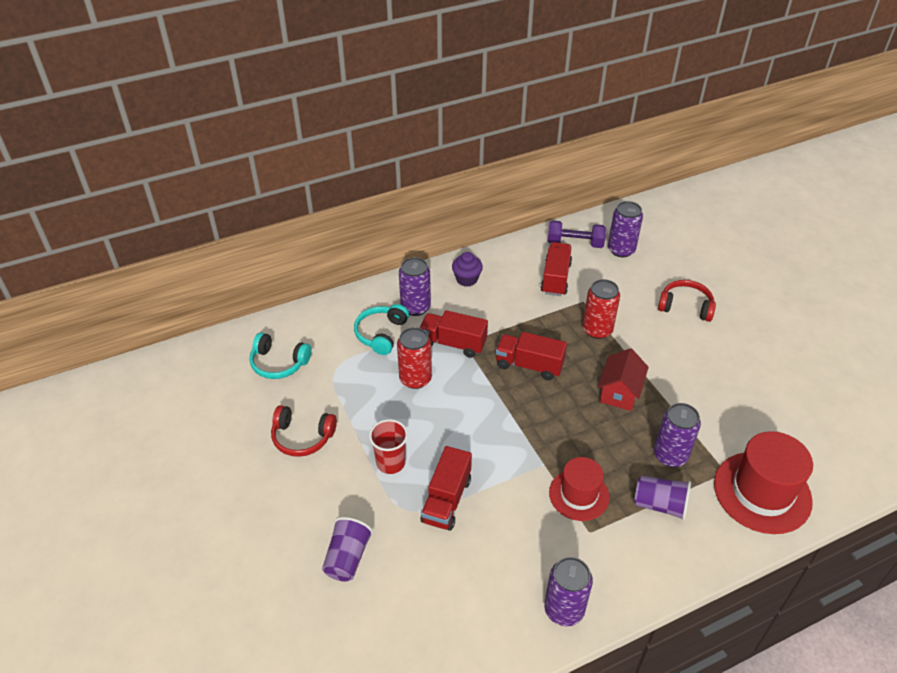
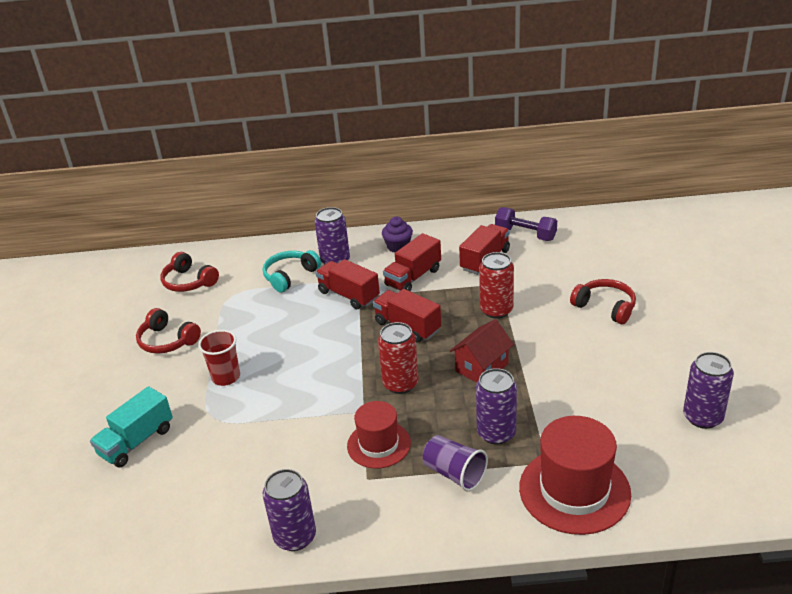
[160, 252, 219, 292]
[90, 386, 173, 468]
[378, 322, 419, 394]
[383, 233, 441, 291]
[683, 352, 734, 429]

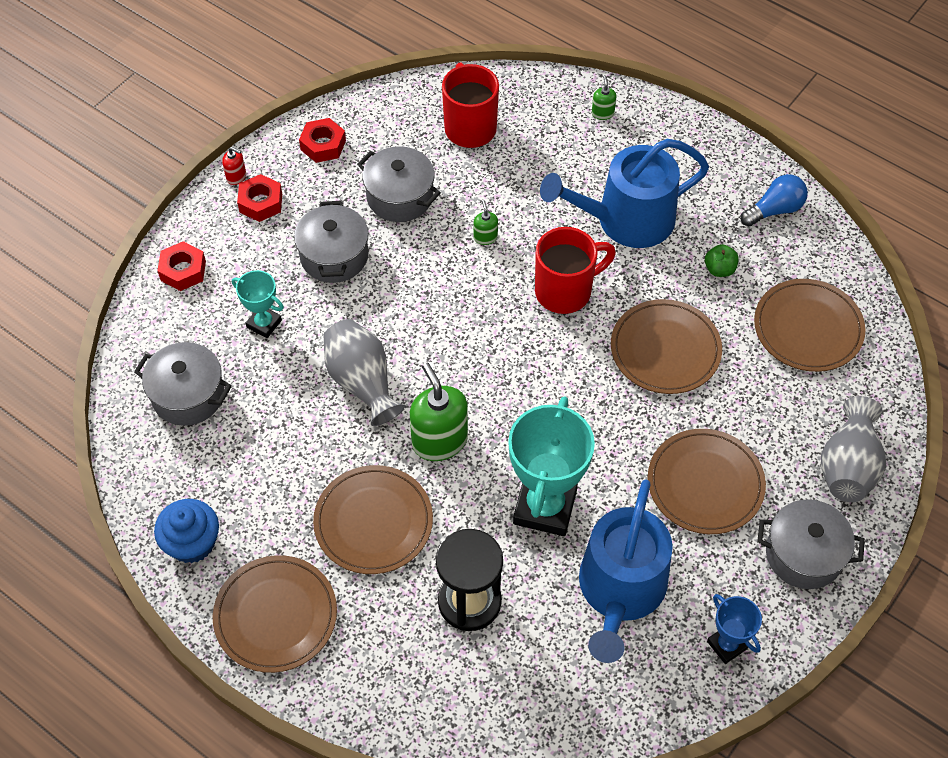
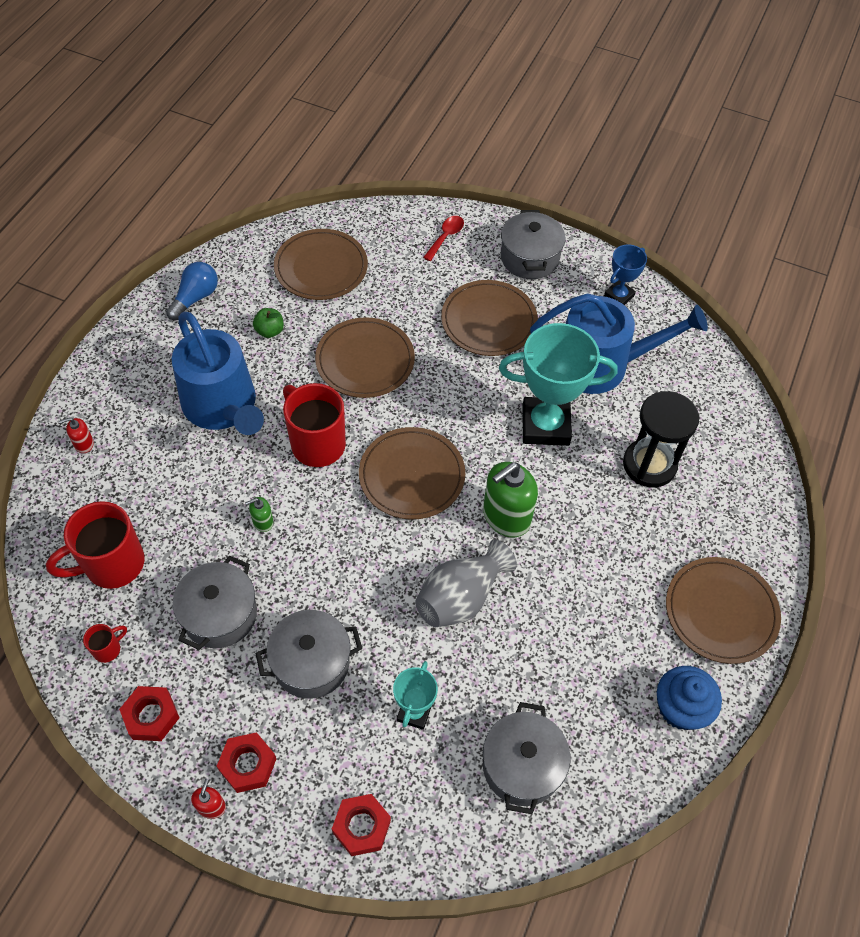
[359, 427, 465, 520]
[59, 417, 94, 453]
[166, 262, 218, 320]
[423, 216, 464, 261]
[83, 624, 127, 663]

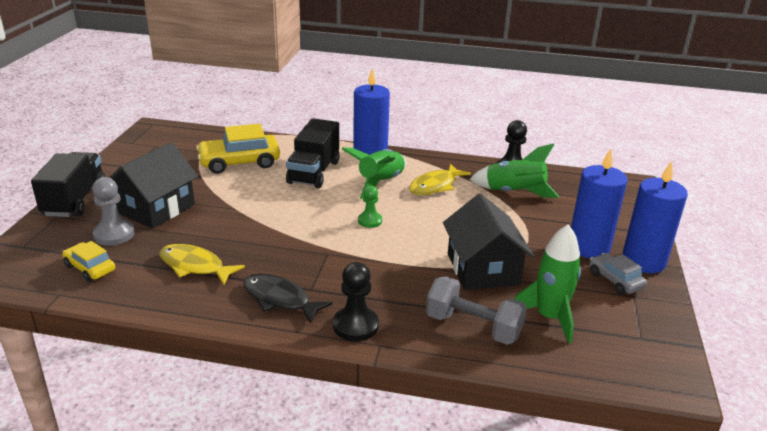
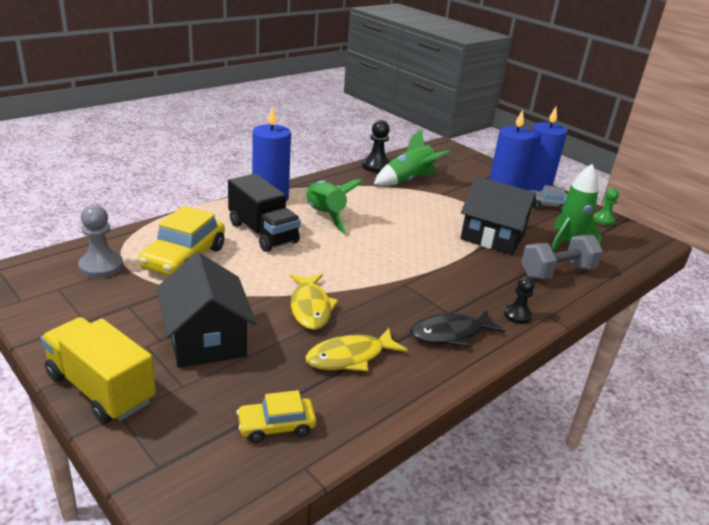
[41, 317, 156, 424]
[78, 205, 123, 278]
[504, 277, 535, 324]
[593, 188, 619, 225]
[290, 274, 339, 330]

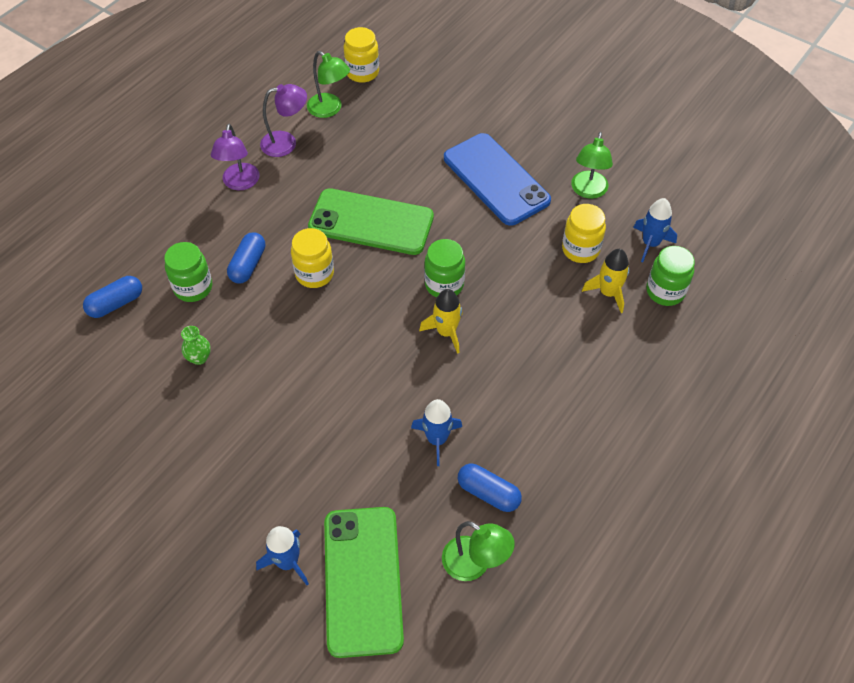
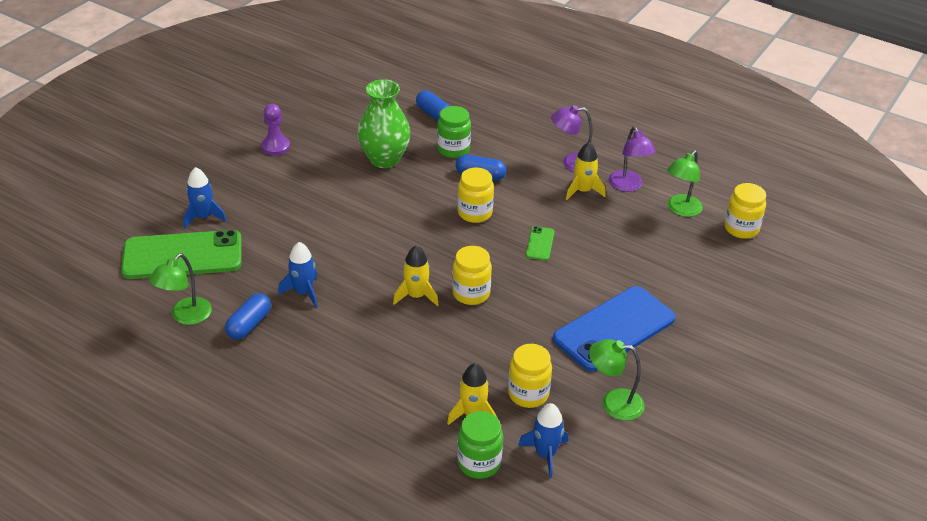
[357, 79, 411, 168]
[526, 226, 555, 261]
[452, 246, 492, 305]
[261, 104, 290, 156]
[566, 142, 606, 200]

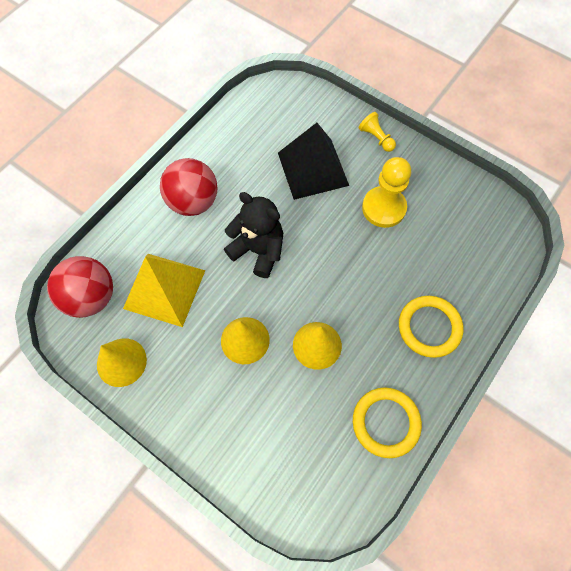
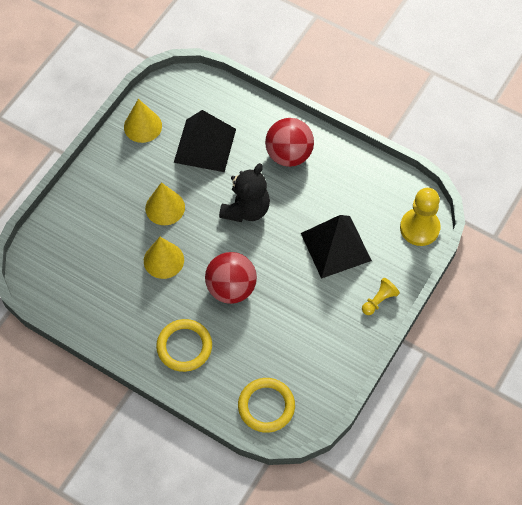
[205, 252, 257, 304]
[174, 110, 236, 172]
[238, 378, 295, 433]
[400, 188, 441, 246]

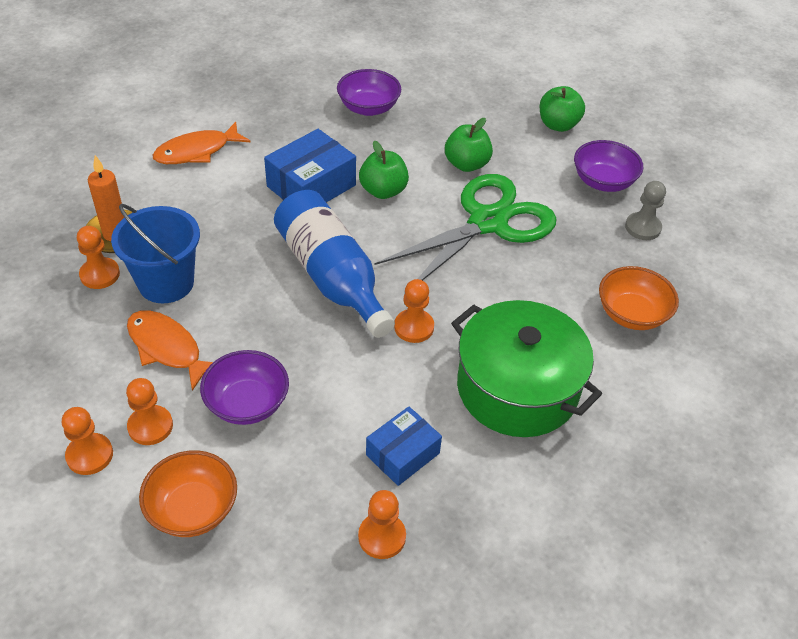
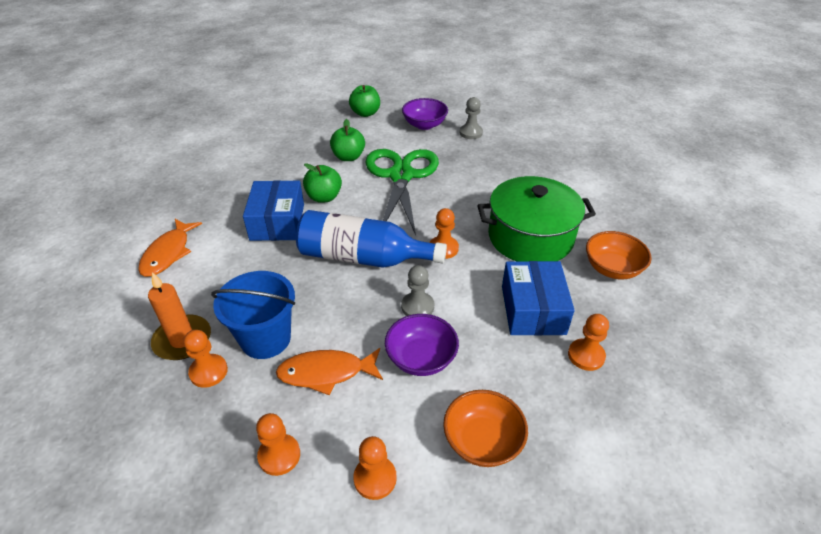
[256, 413, 300, 476]
[337, 69, 401, 116] (first image)
[502, 261, 575, 336]
[586, 231, 652, 279]
[401, 265, 434, 316]

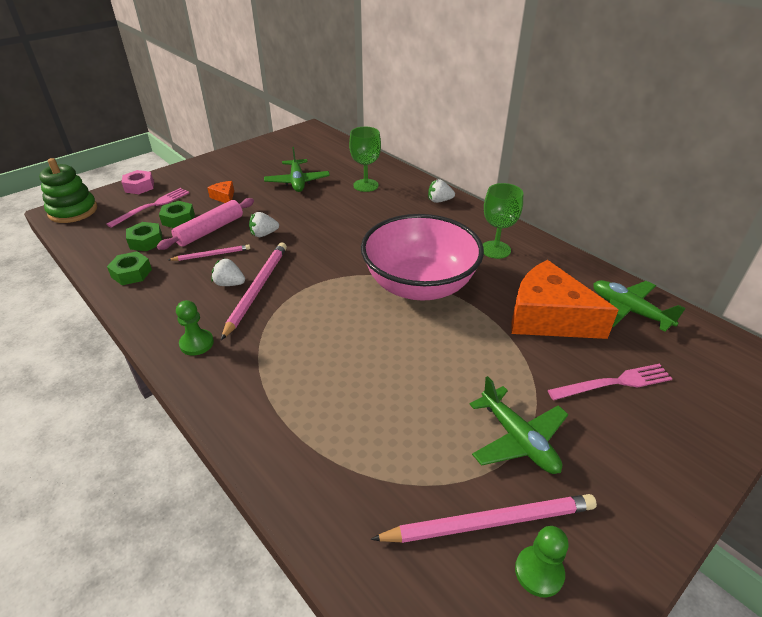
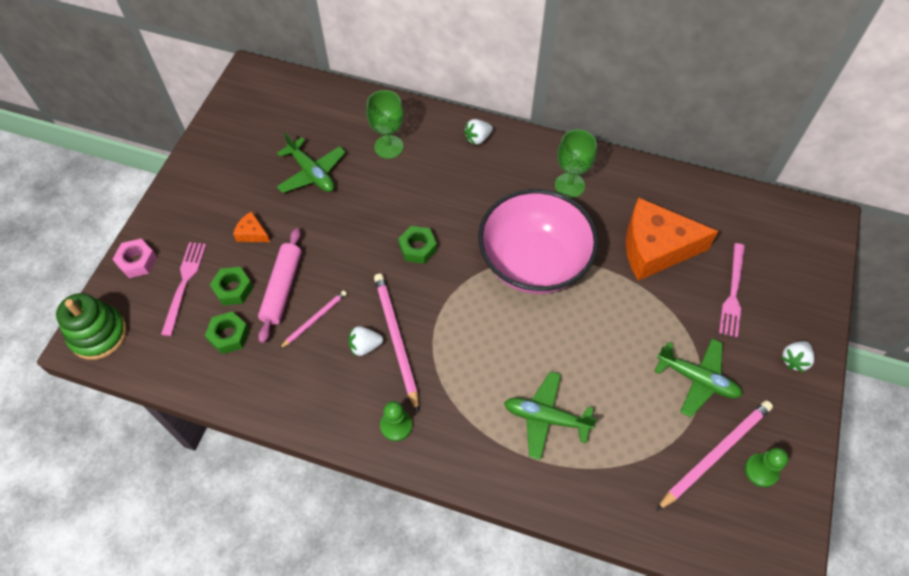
[398, 226, 437, 264]
[781, 341, 814, 373]
[719, 243, 745, 337]
[504, 372, 597, 460]

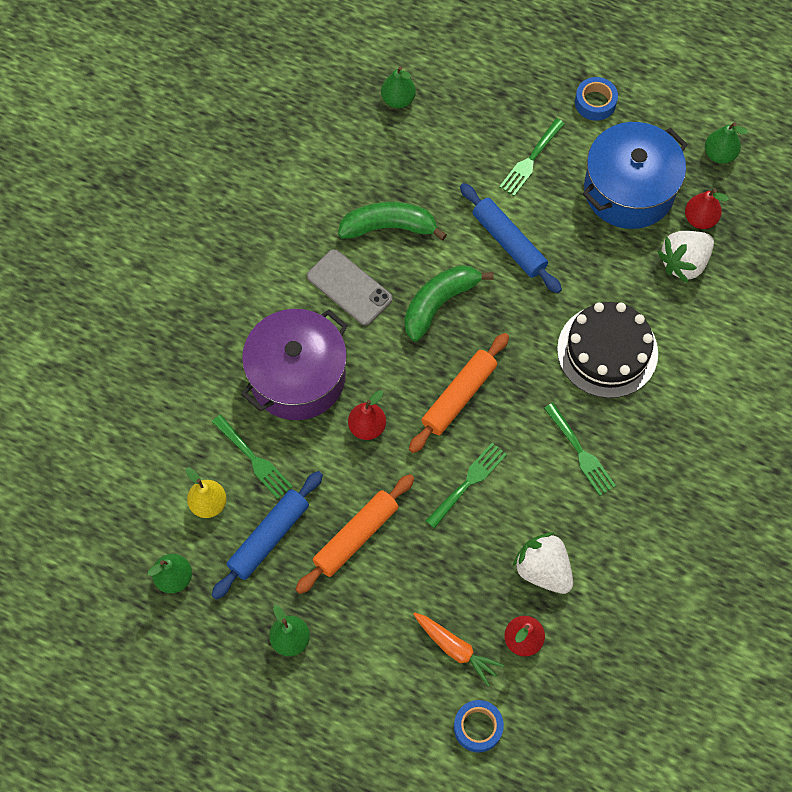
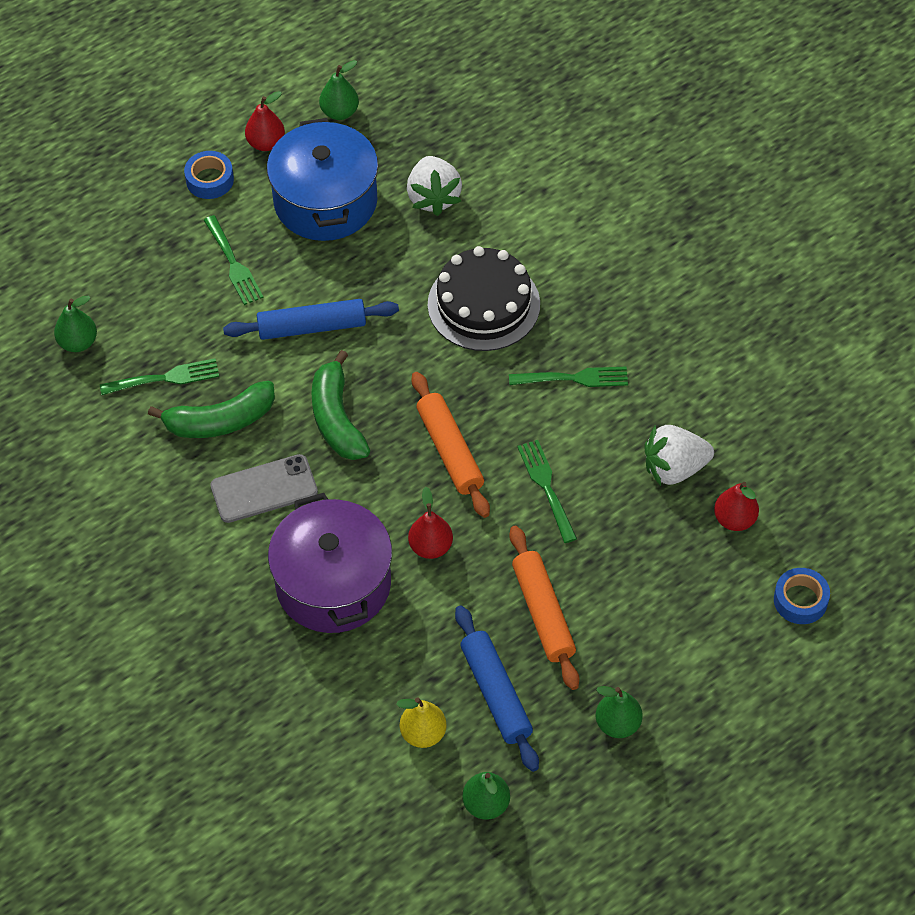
[100, 358, 219, 395]
[148, 381, 275, 438]
[413, 612, 504, 687] (first image)
[245, 91, 285, 151]

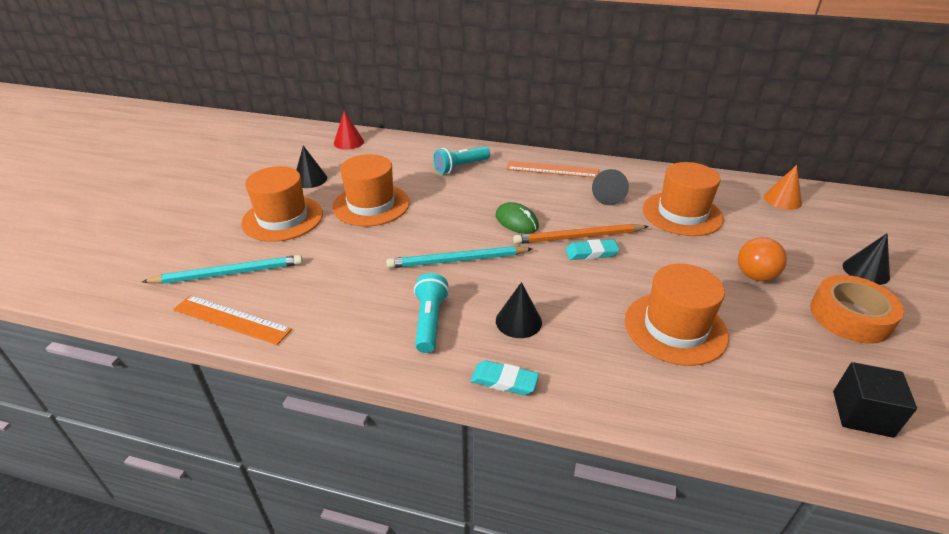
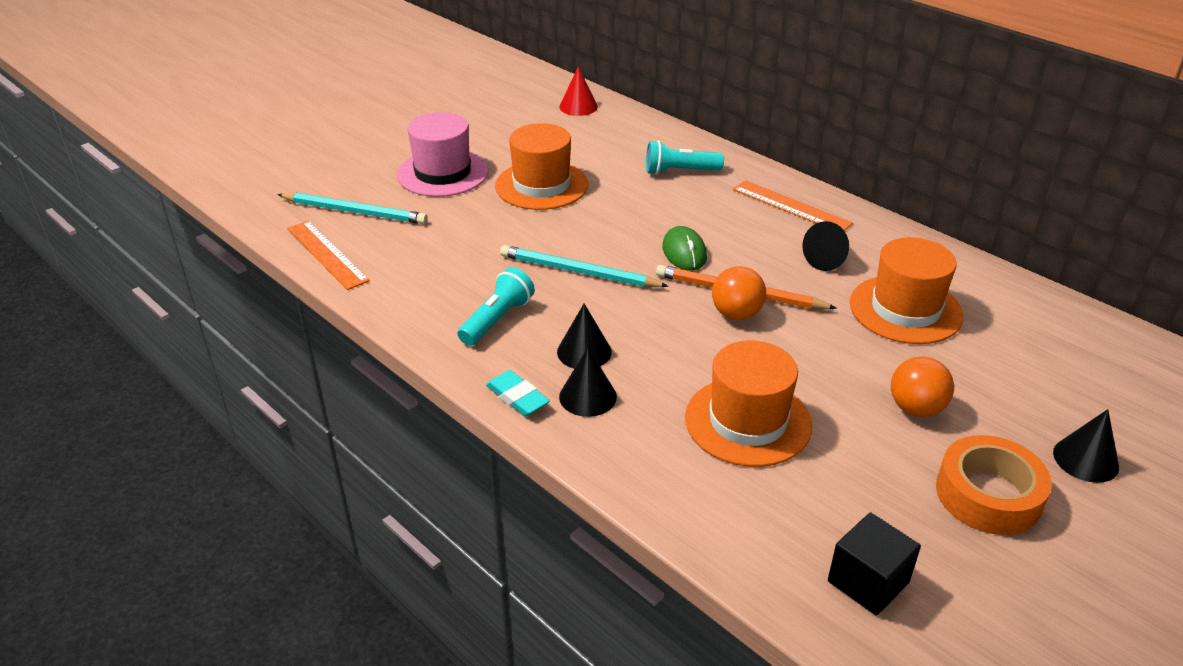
[397, 112, 489, 197]
[559, 348, 617, 417]
[712, 266, 766, 320]
[764, 165, 802, 210] (first image)

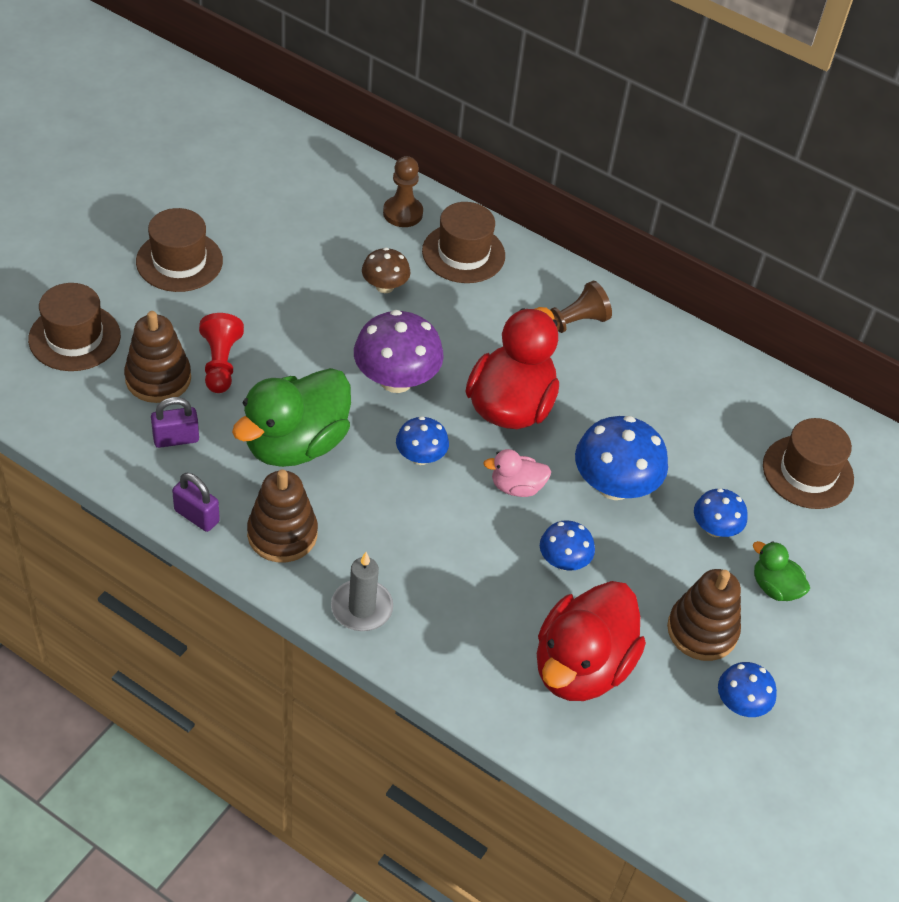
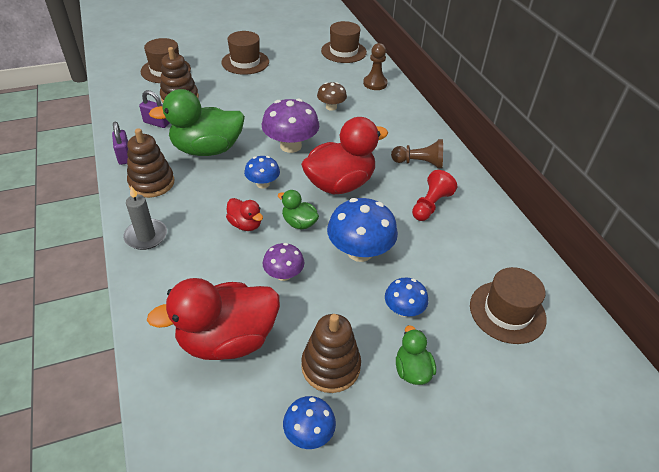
[412, 170, 457, 221]
[321, 21, 367, 63]
[278, 190, 319, 230]
[263, 243, 304, 281]
[226, 198, 263, 231]

